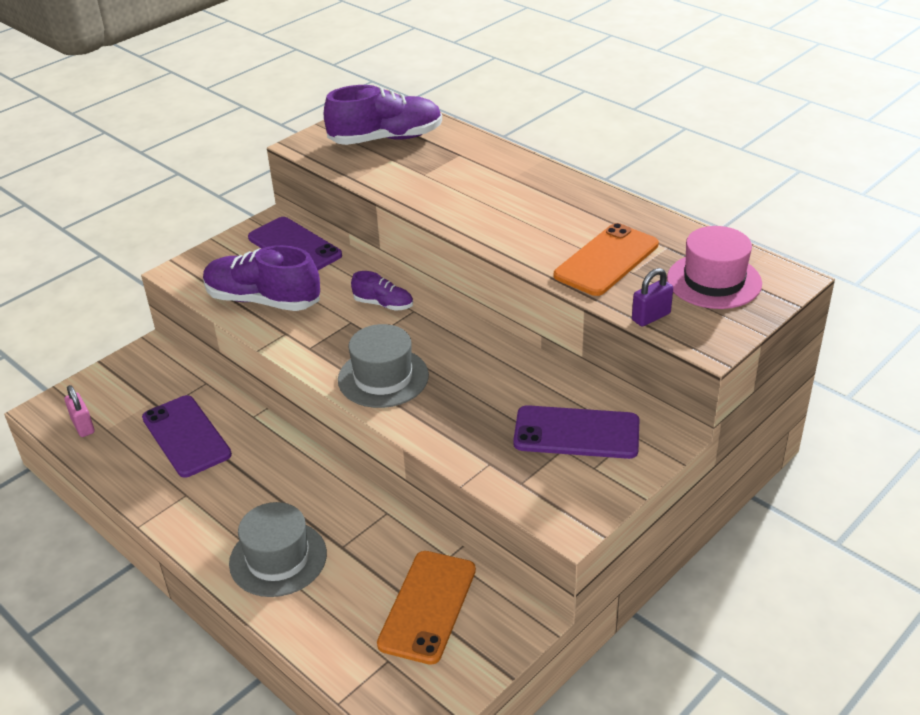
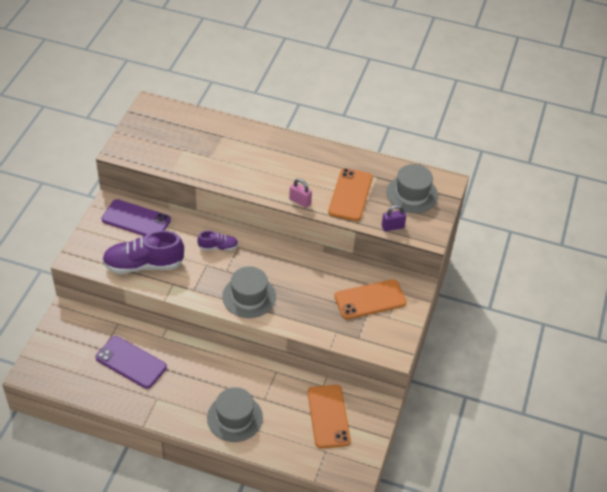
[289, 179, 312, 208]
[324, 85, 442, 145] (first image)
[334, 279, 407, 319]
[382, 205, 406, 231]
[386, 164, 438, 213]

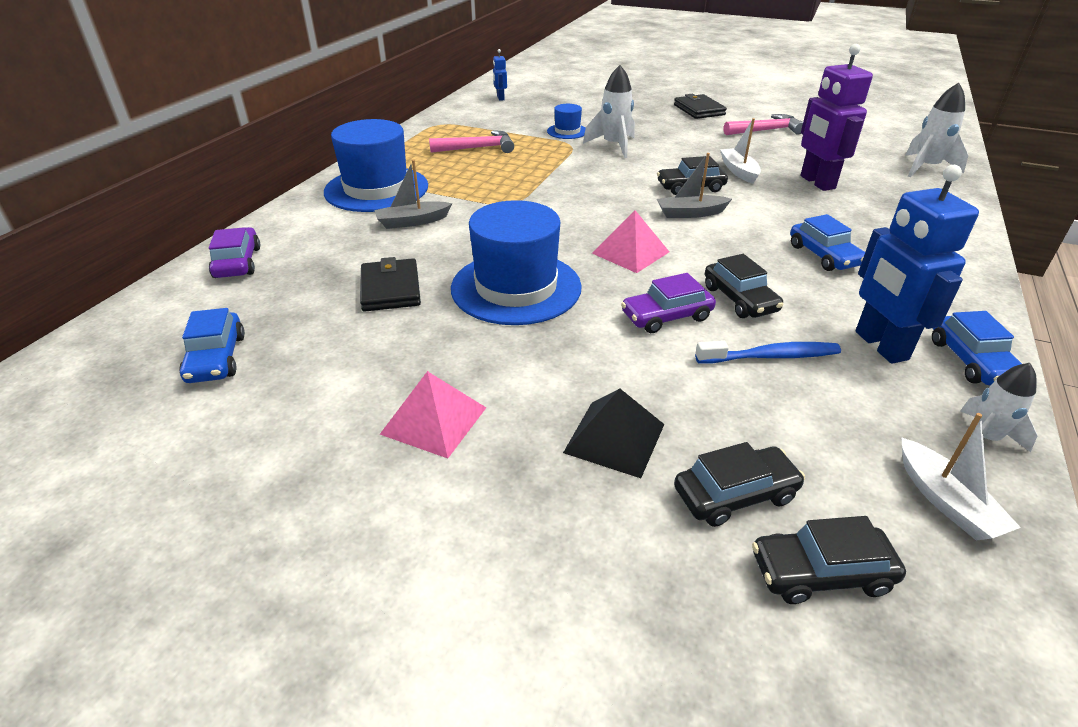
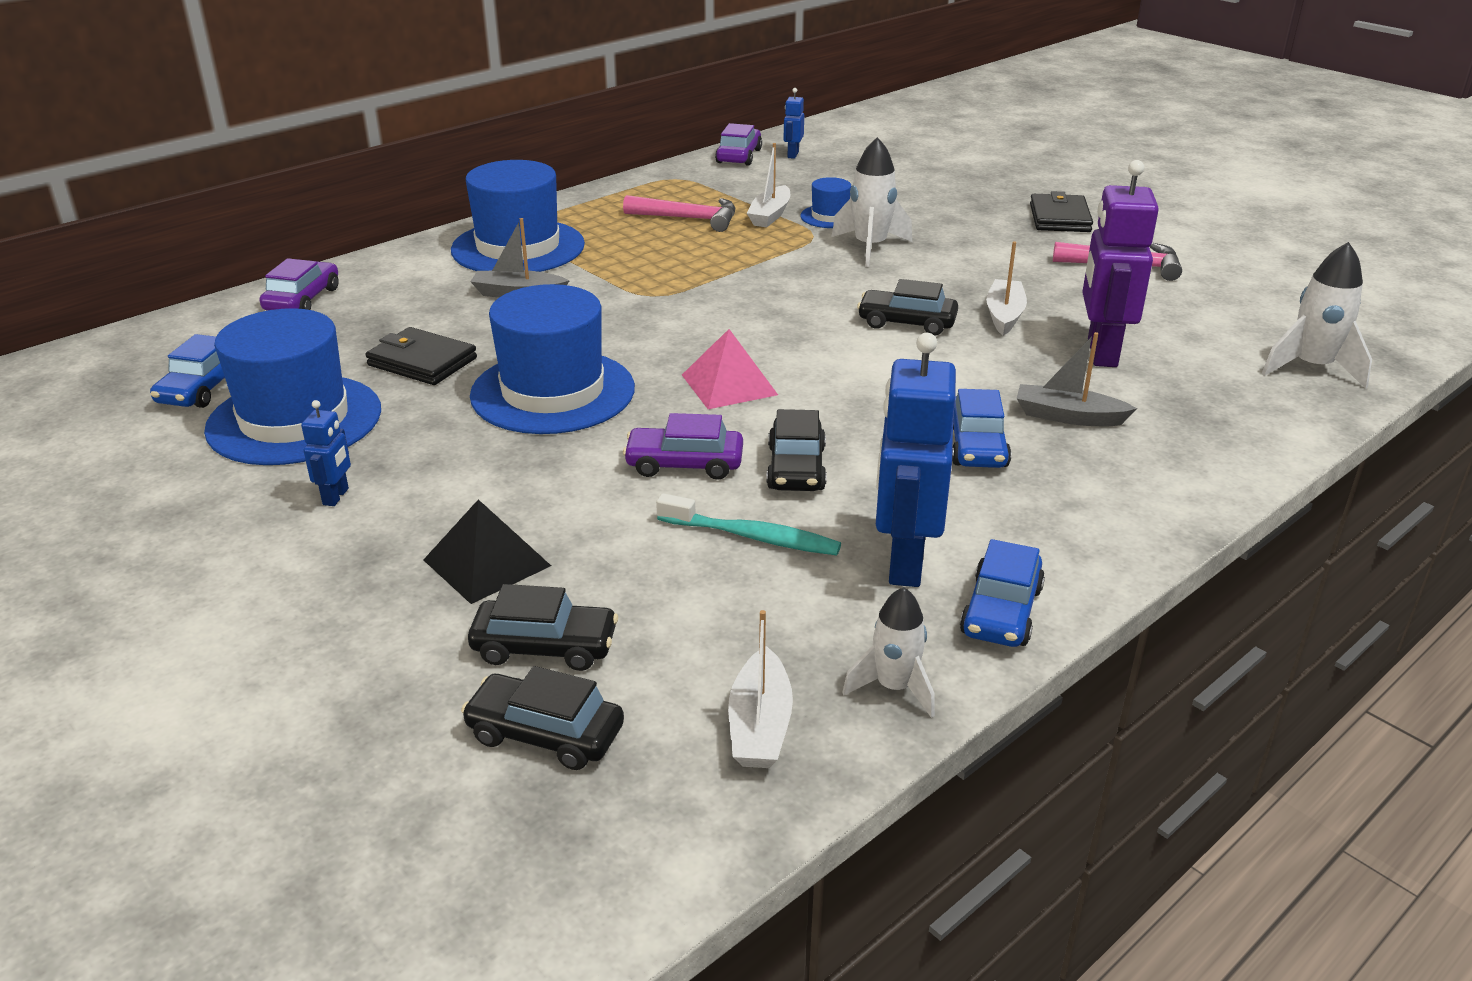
[366, 327, 477, 385]
[301, 400, 351, 506]
[1016, 332, 1137, 426]
[656, 493, 841, 555]
[204, 308, 381, 465]
[715, 123, 762, 166]
[747, 143, 790, 227]

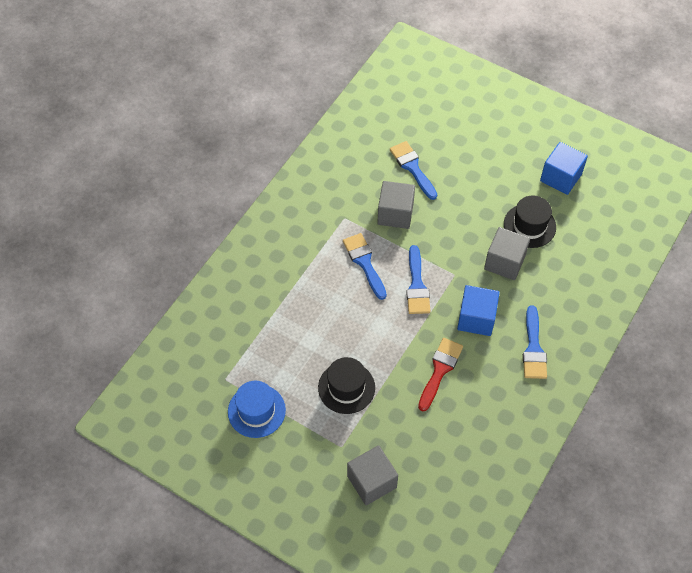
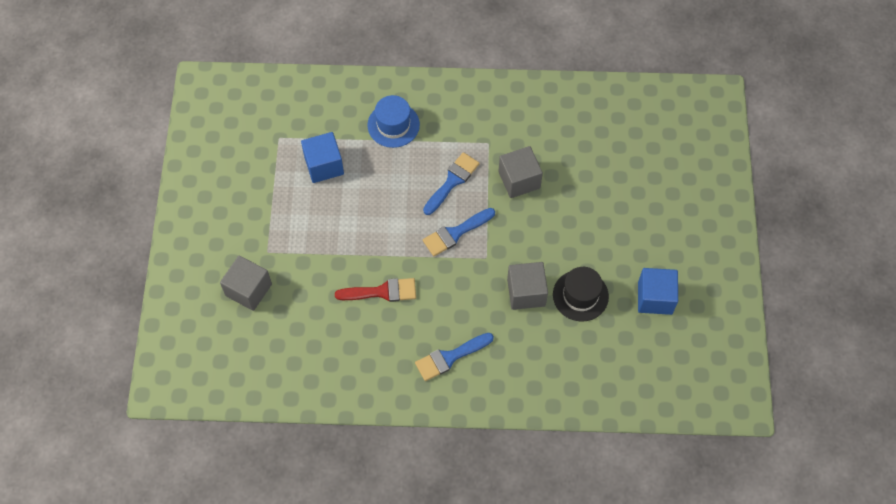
[367, 95, 420, 148]
[318, 357, 375, 414] (first image)
[390, 141, 437, 200] (first image)
[301, 132, 344, 183]

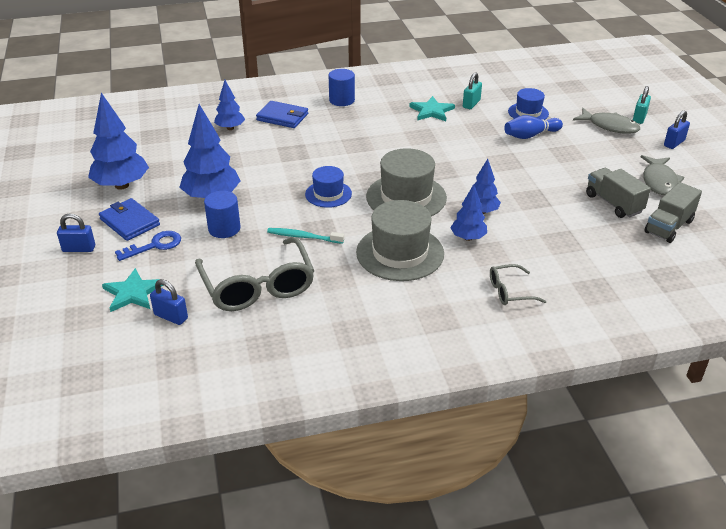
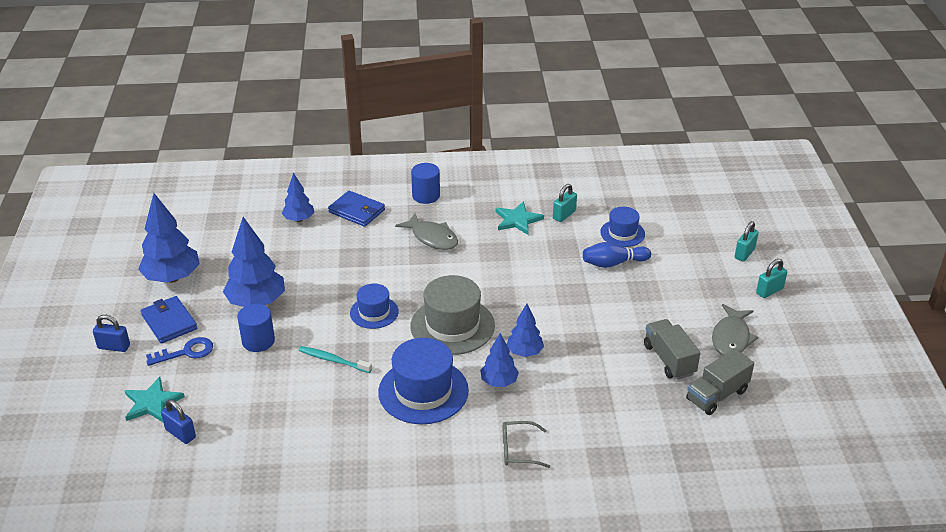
[195, 237, 314, 311] (first image)
[378, 338, 469, 424]
[395, 213, 458, 250]
[756, 259, 787, 298]

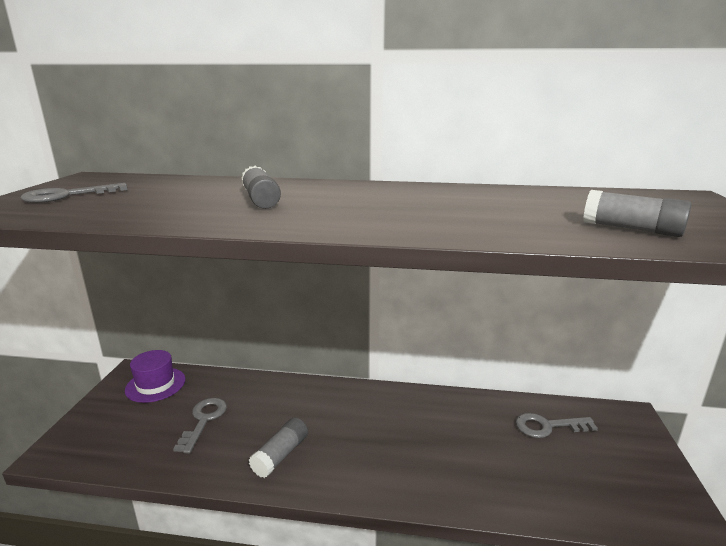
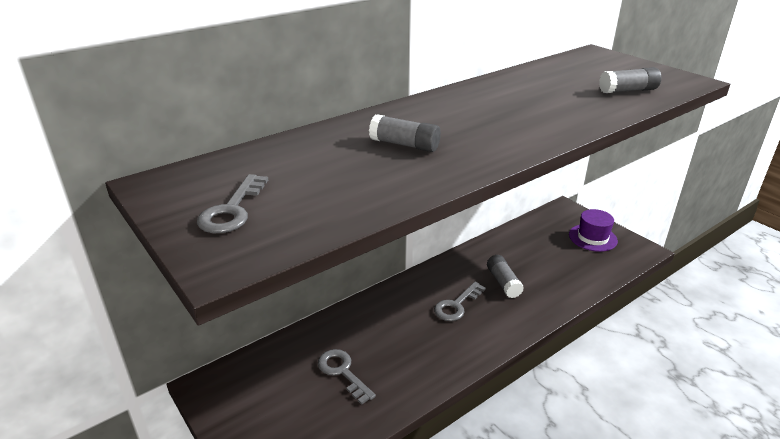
[569, 209, 618, 252]
[487, 255, 524, 298]
[434, 282, 486, 321]

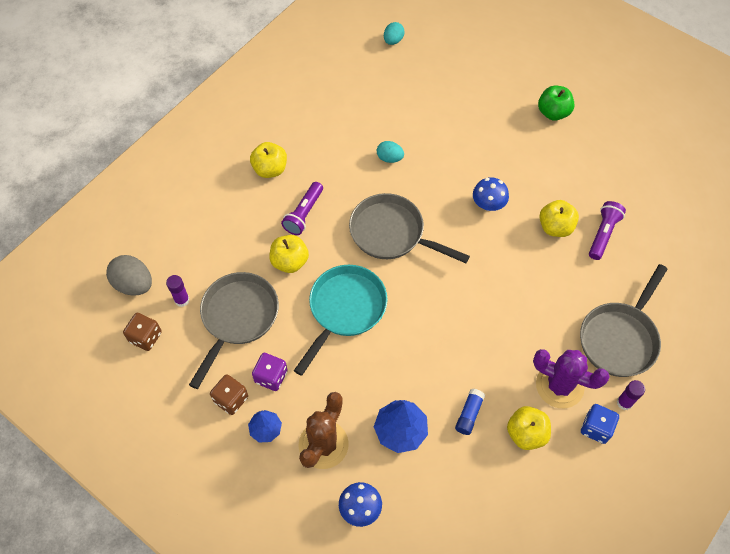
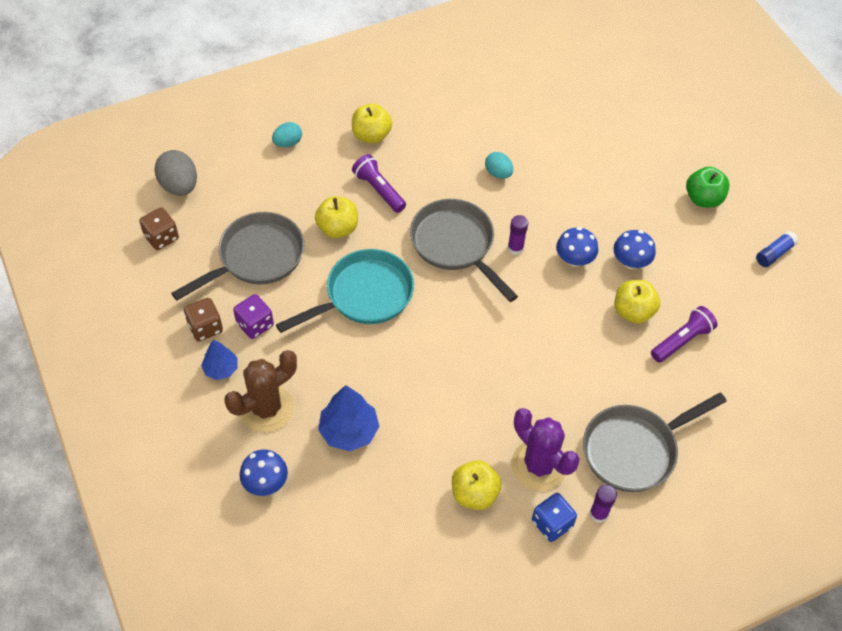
[508, 215, 528, 255]
[352, 154, 406, 213]
[272, 122, 302, 147]
[756, 231, 798, 267]
[613, 230, 656, 269]

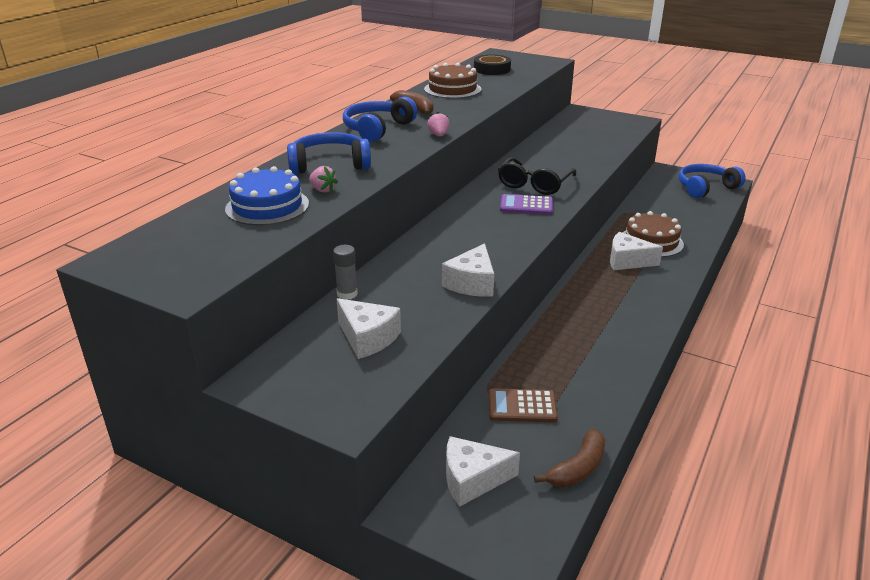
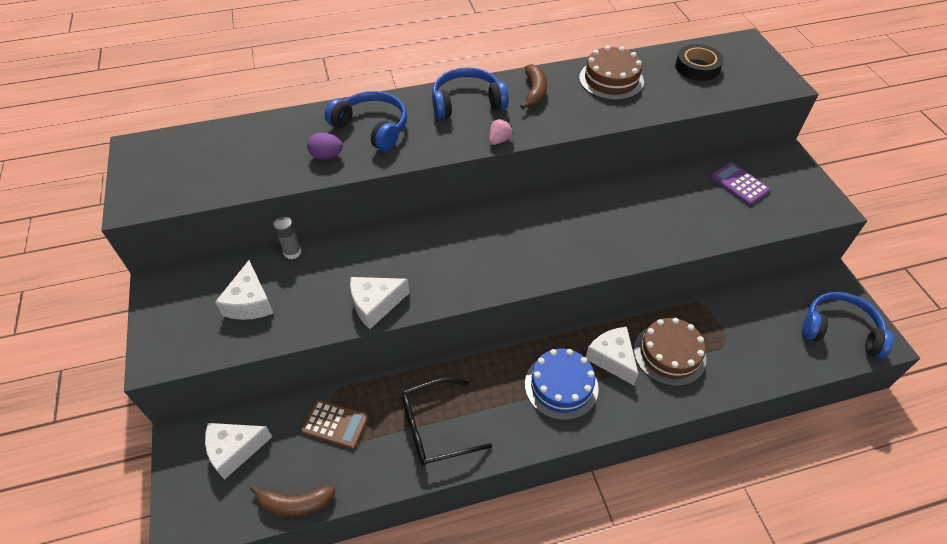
[525, 349, 599, 420]
[307, 133, 343, 159]
[205, 423, 272, 480]
[301, 399, 369, 450]
[401, 378, 492, 466]
[710, 162, 770, 205]

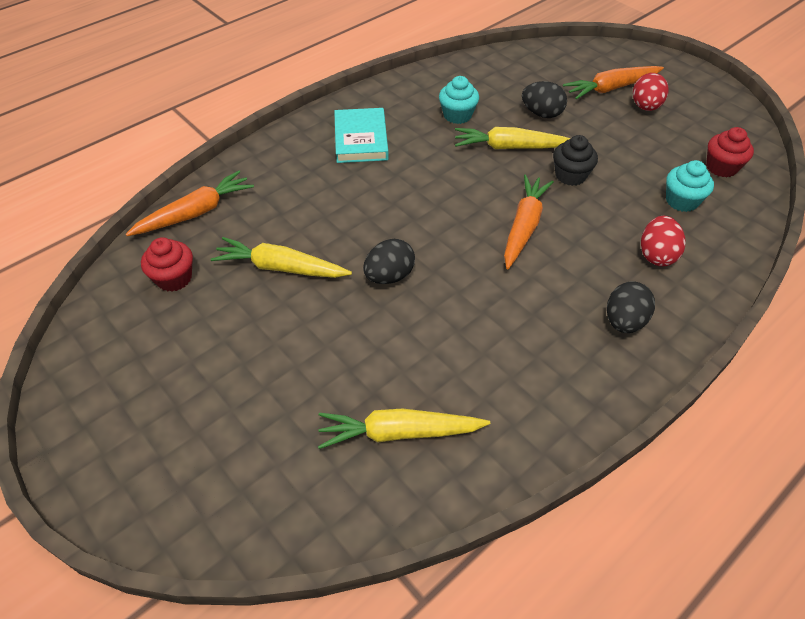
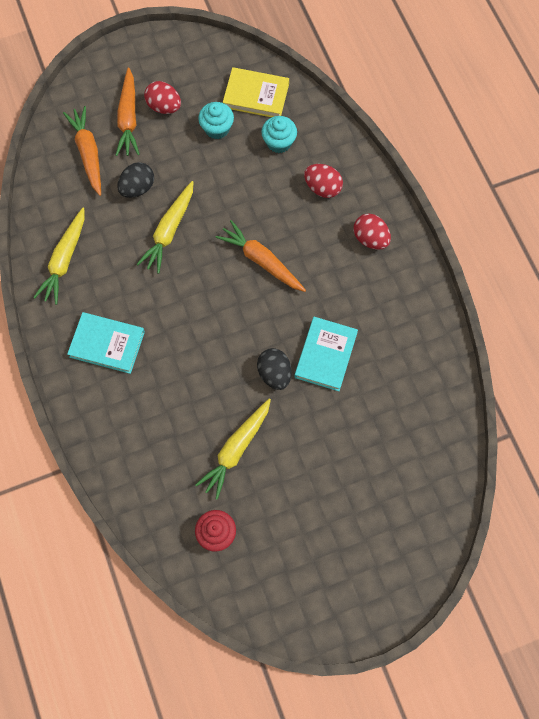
[63, 106, 101, 196]
[33, 207, 85, 305]
[198, 102, 234, 139]
[553, 135, 598, 186] (first image)
[354, 214, 391, 250]
[223, 67, 289, 117]
[294, 317, 358, 391]

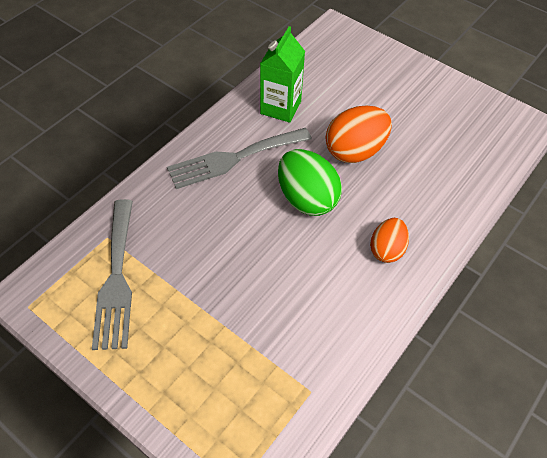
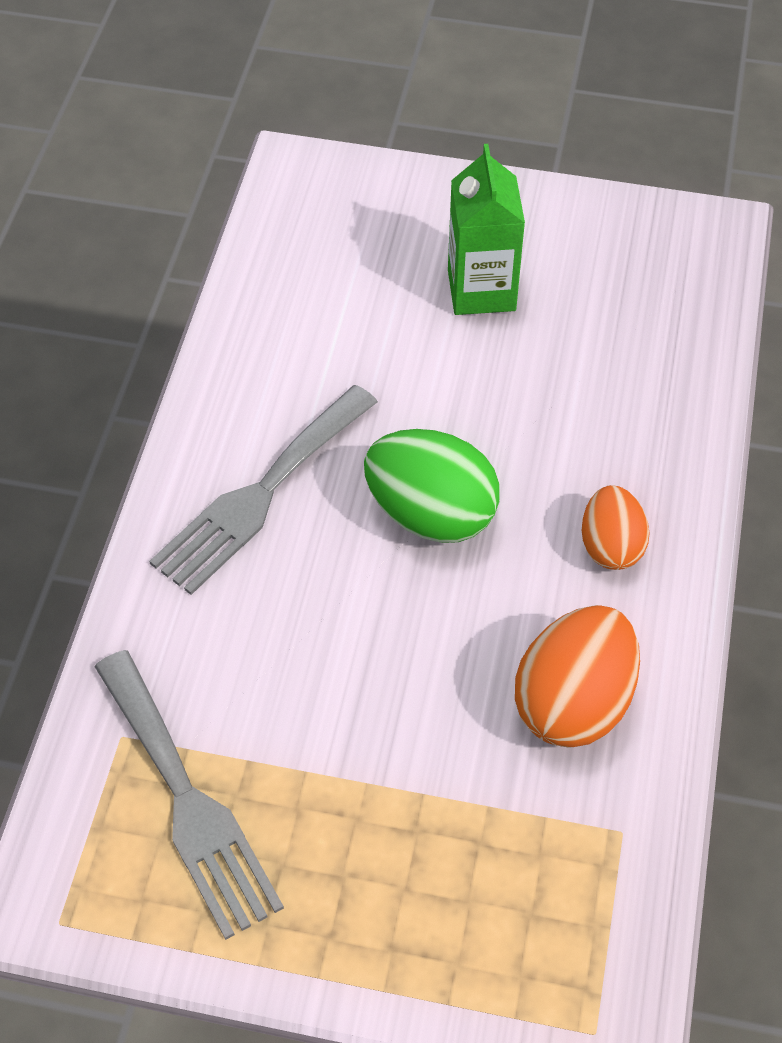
[448, 144, 525, 315]
[515, 605, 640, 748]

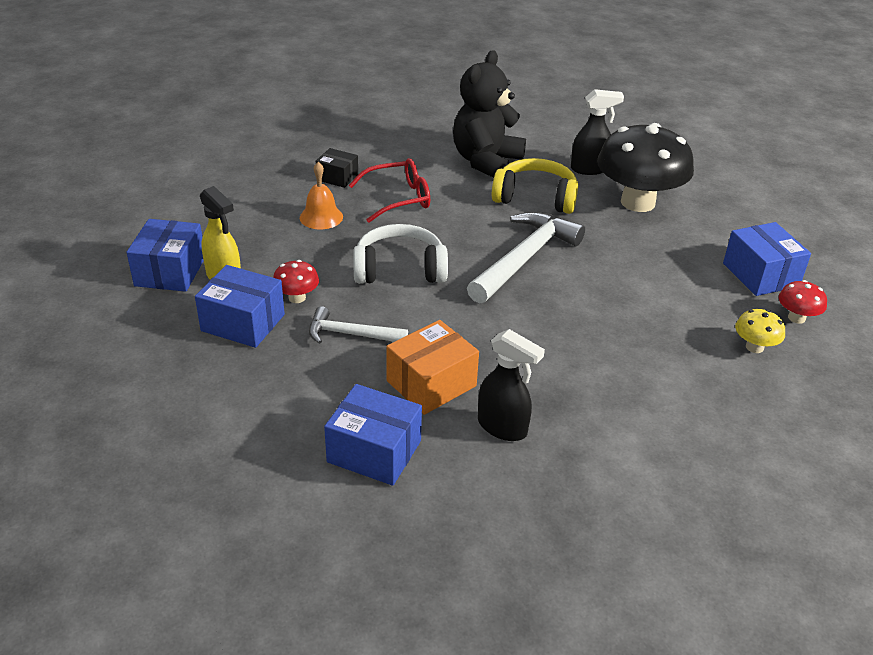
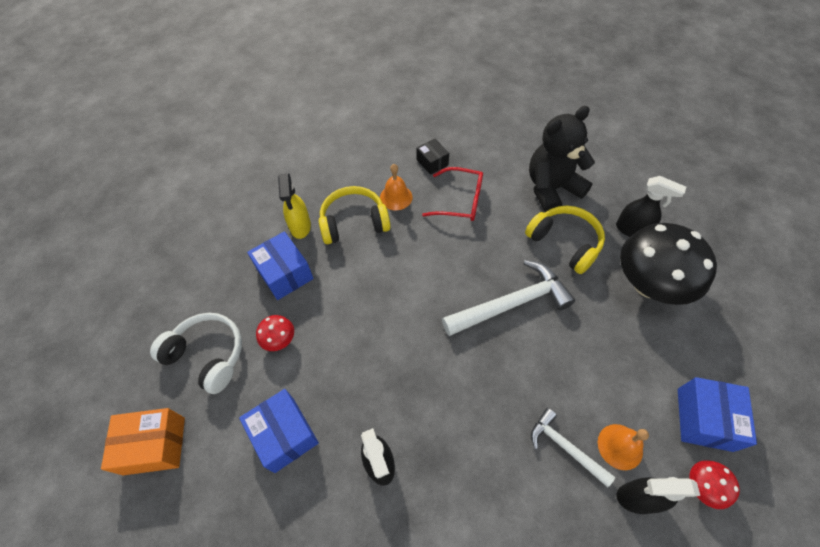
[126, 219, 204, 292] (first image)
[256, 315, 294, 351]
[531, 408, 615, 487]
[150, 313, 242, 394]
[101, 408, 185, 476]
[616, 477, 700, 514]
[319, 186, 391, 244]
[598, 424, 649, 470]

